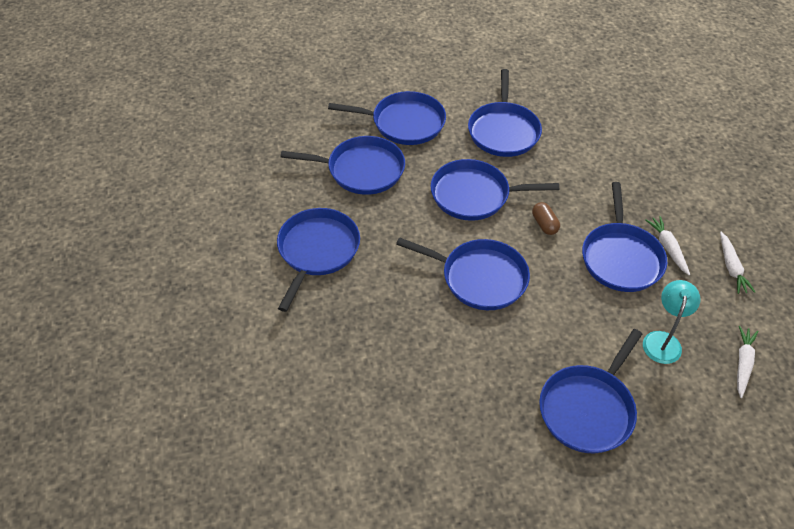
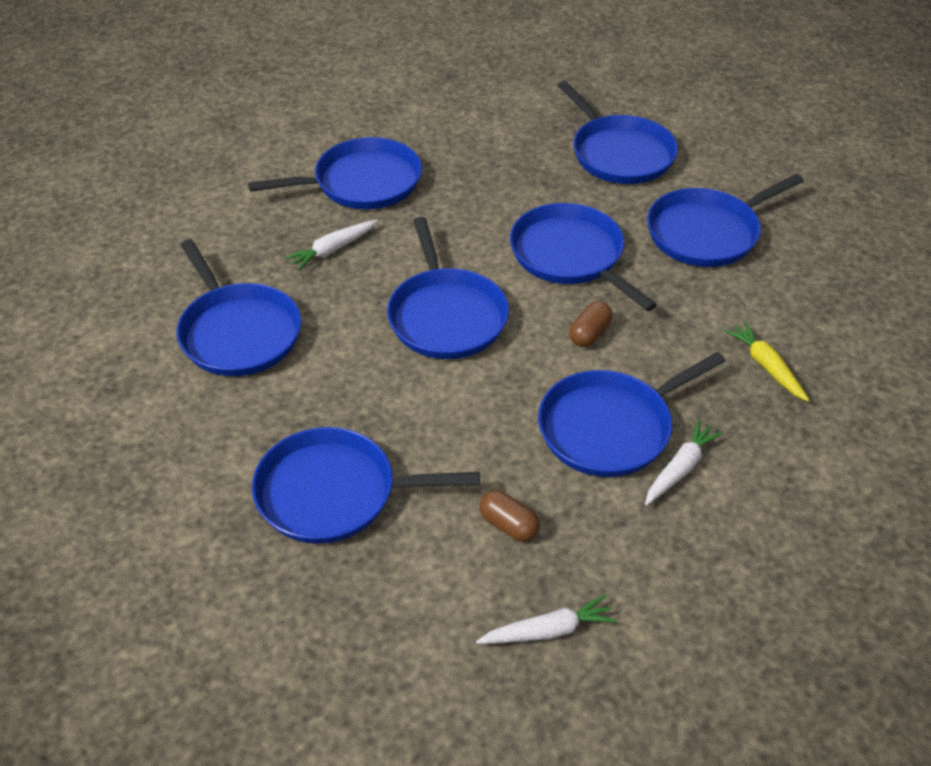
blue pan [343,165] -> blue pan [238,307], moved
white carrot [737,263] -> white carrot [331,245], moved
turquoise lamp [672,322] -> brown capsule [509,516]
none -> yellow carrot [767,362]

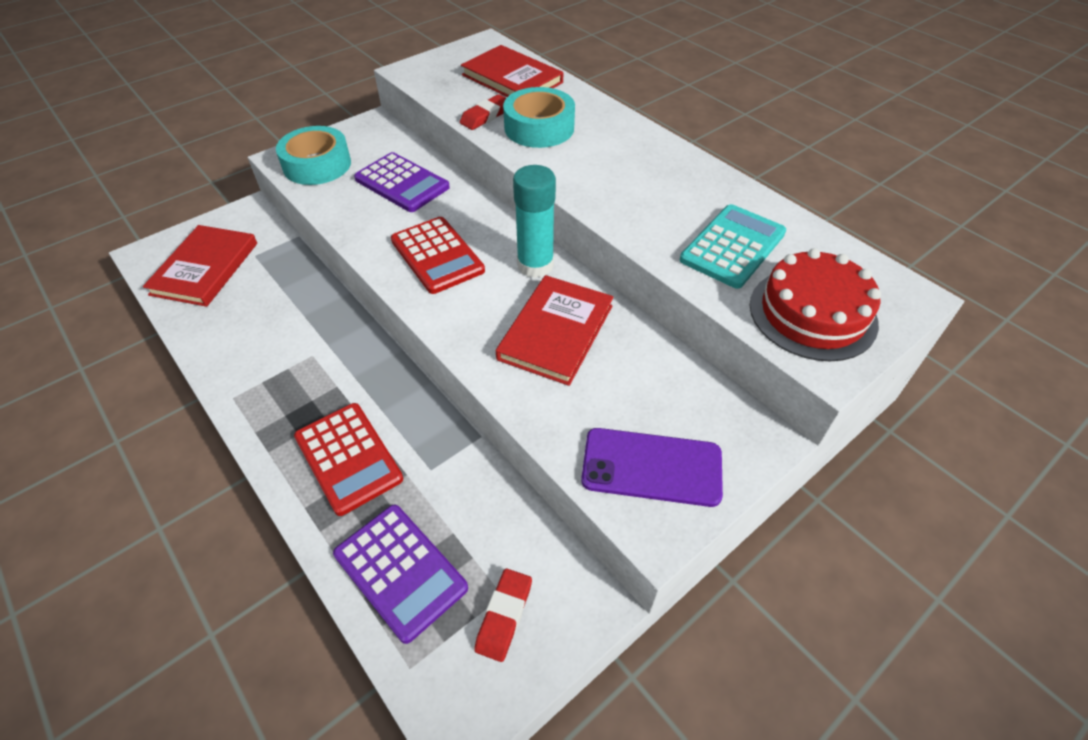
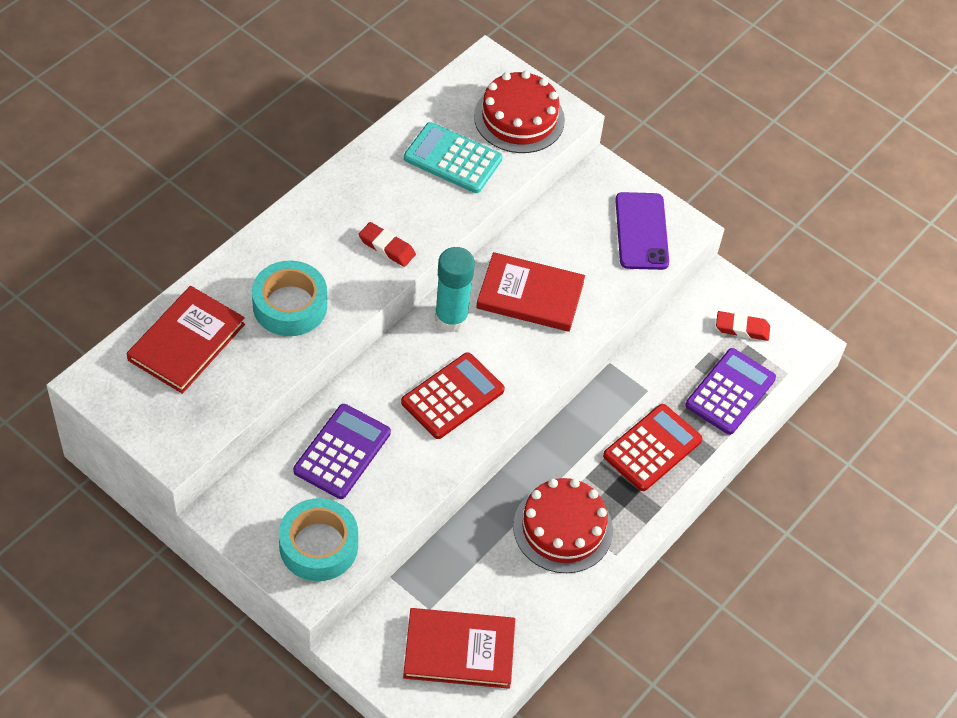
red eraser [483,112] -> red eraser [387,244], moved
none -> red cake [563,525]

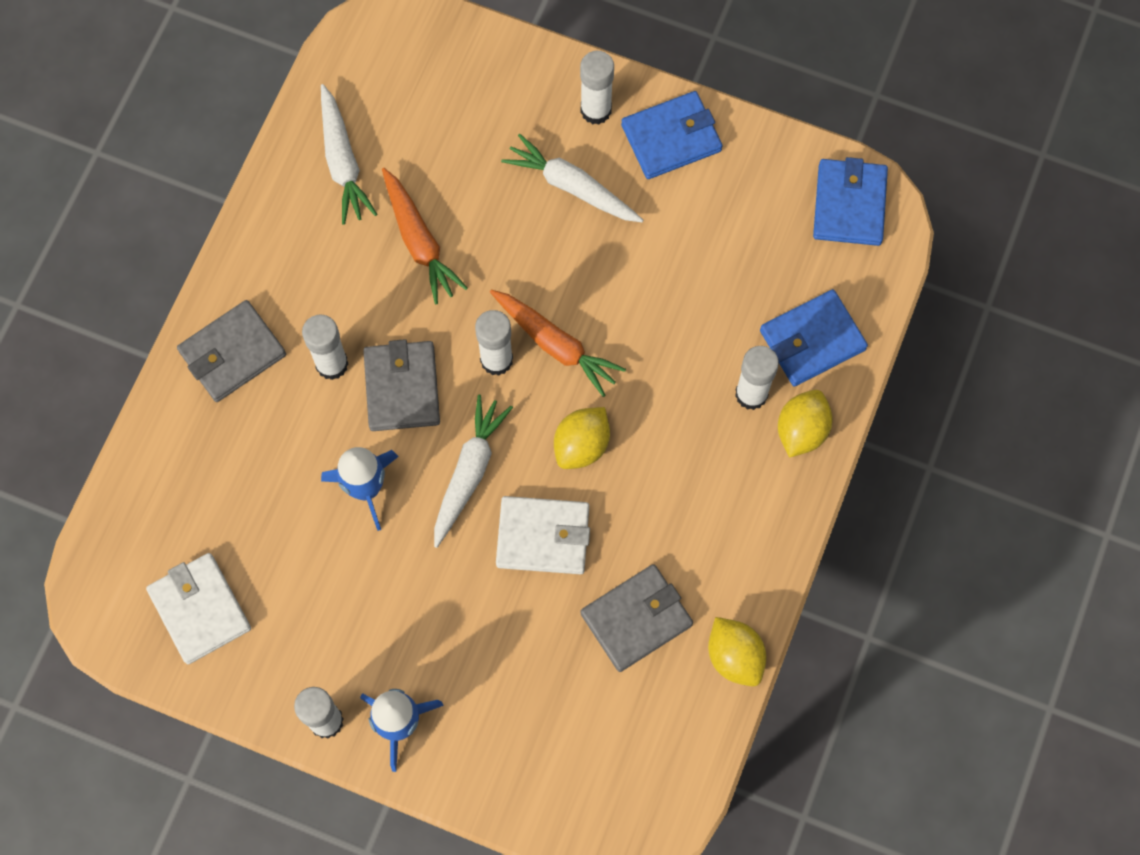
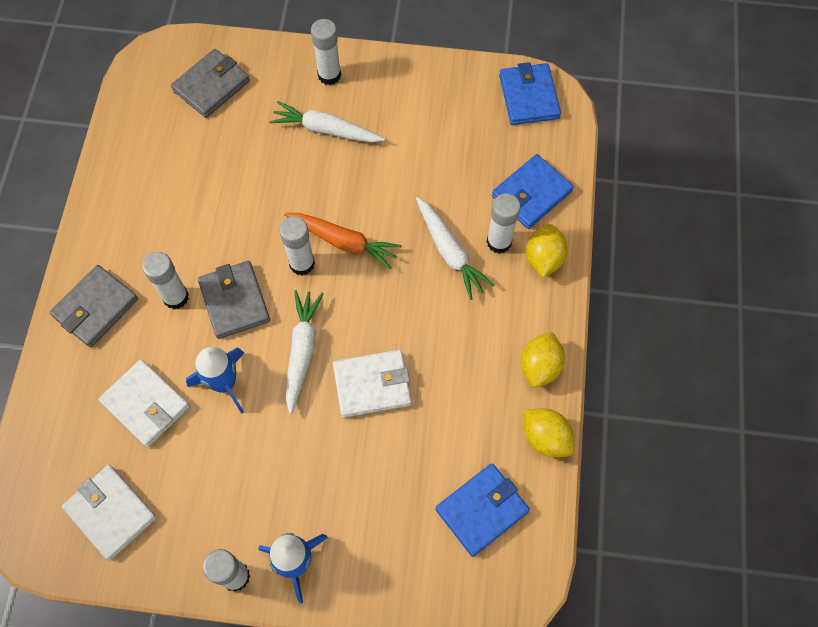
none -> white wallet [144,403]
grey wallet [637,618] -> grey wallet [210,83], moved
white carrot [349,154] -> white carrot [455,248], moved
blue wallet [671,135] -> blue wallet [482,510], moved
yellow lemon [582,438] -> yellow lemon [543,360], moved
orange carrot [425,236] -> none

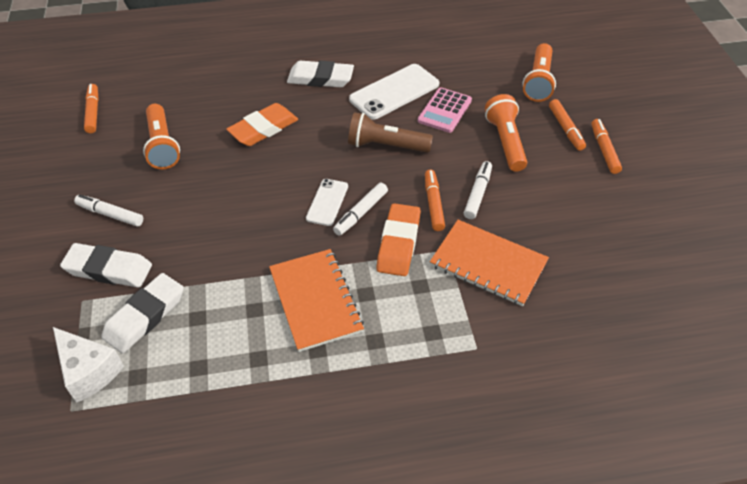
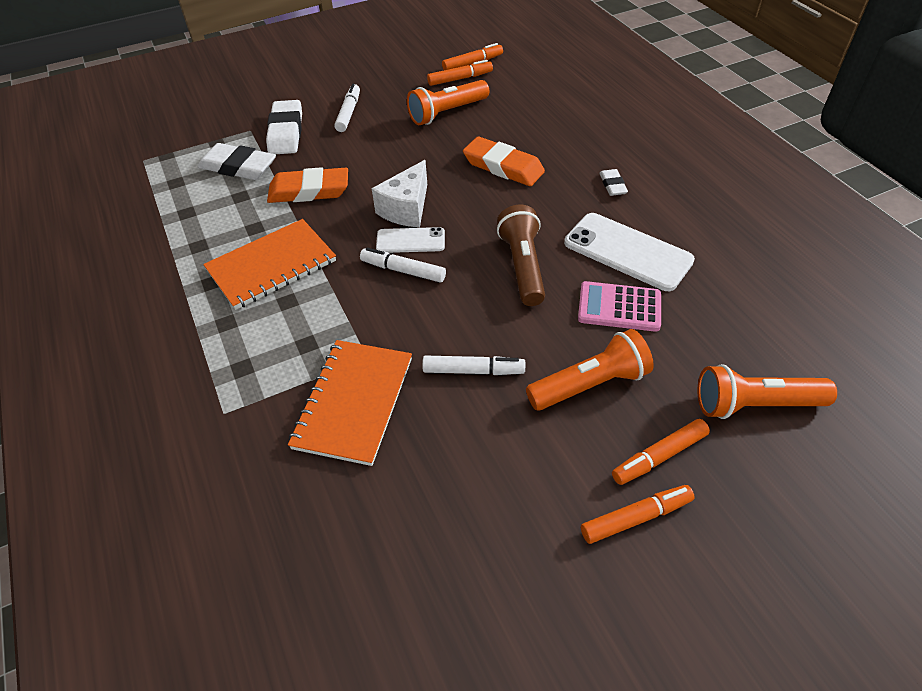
orange eraser [398,239] -> orange eraser [307,185], moved
white cheese [88,365] -> white cheese [399,193], moved
orange marker [435,200] -> orange marker [460,73], moved
white eraser [320,74] -> white eraser [613,182], x0.52

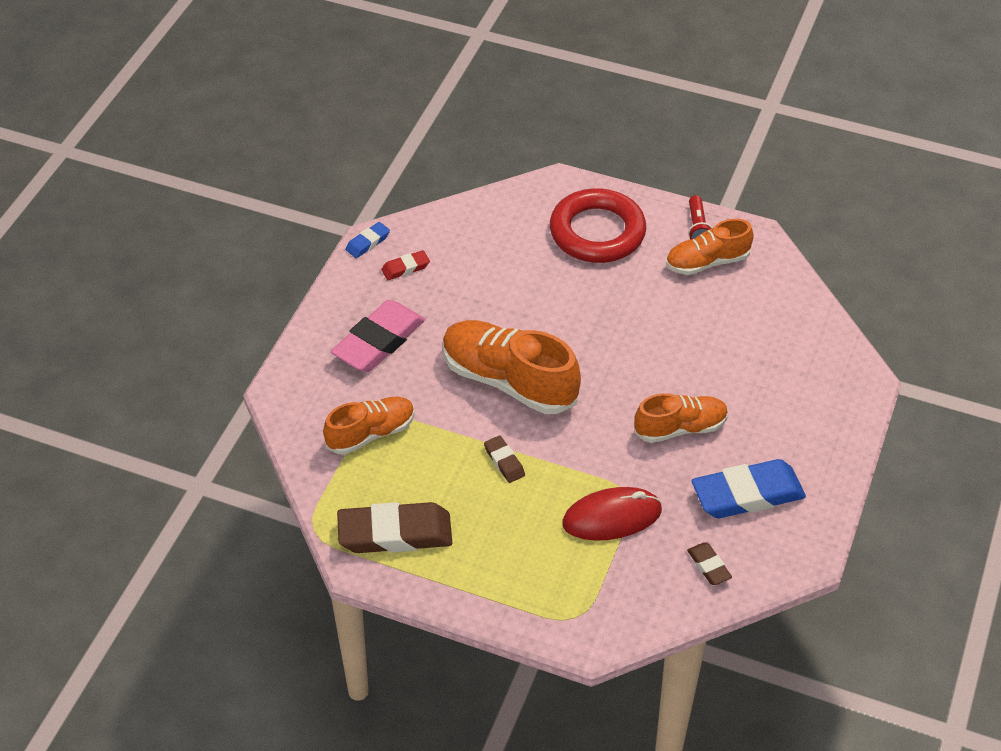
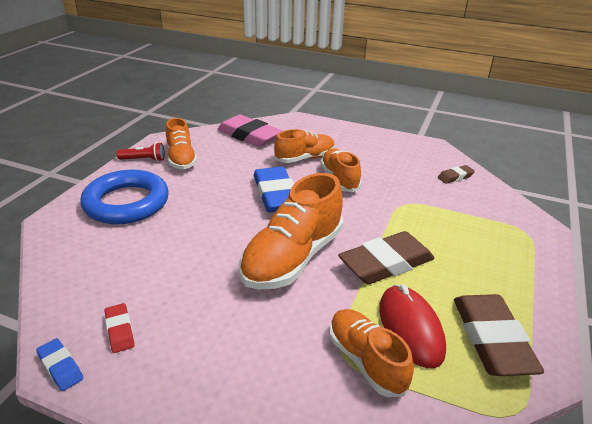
red ring [598,225] -> blue ring [124,197]
pink eraser [378,336] -> pink eraser [250,131], moved
blue eraser [749,488] -> blue eraser [274,189], moved
none -> orange shoe [304,146]
brown eraser [504,459] -> brown eraser [386,257], x2.11
red mouse [612,514] -> red mouse [412,326], moved

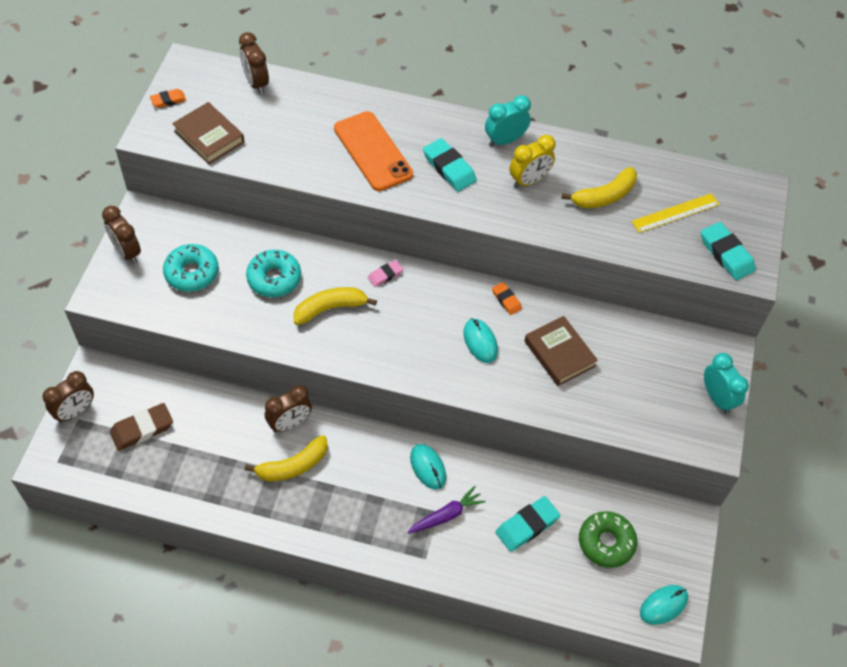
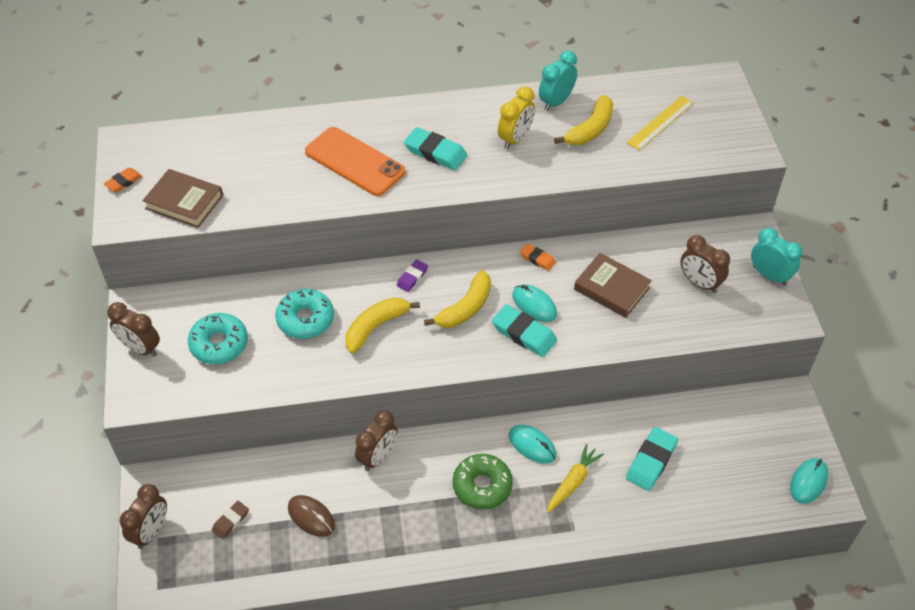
brown eraser [141,427] -> brown eraser [230,520], x0.58
none -> brown mouse [311,516]
pink eraser [385,273] -> purple eraser [412,275]
yellow banana [286,458] -> yellow banana [457,299], moved
green donut [608,539] -> green donut [483,482], moved
turquoise eraser [728,251] -> turquoise eraser [524,330], moved
turquoise clock [508,121] -> turquoise clock [558,81], moved
purple carrot [446,510] -> yellow carrot [575,478]
brown clock [254,63] -> brown clock [705,264], moved

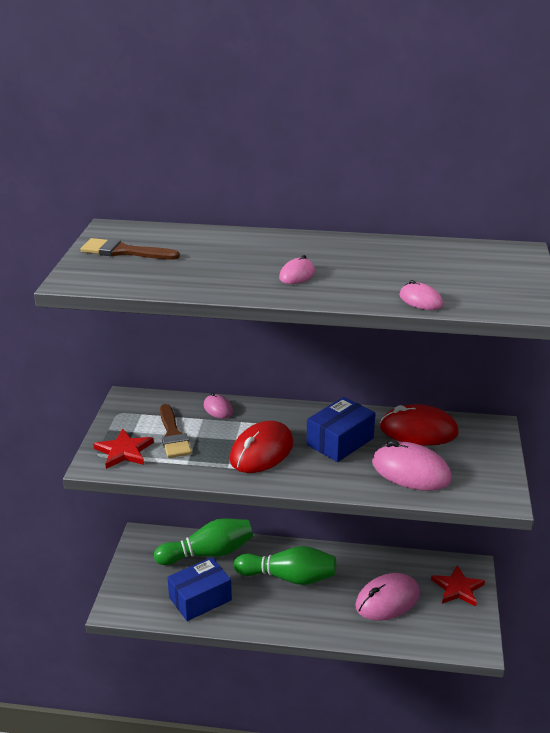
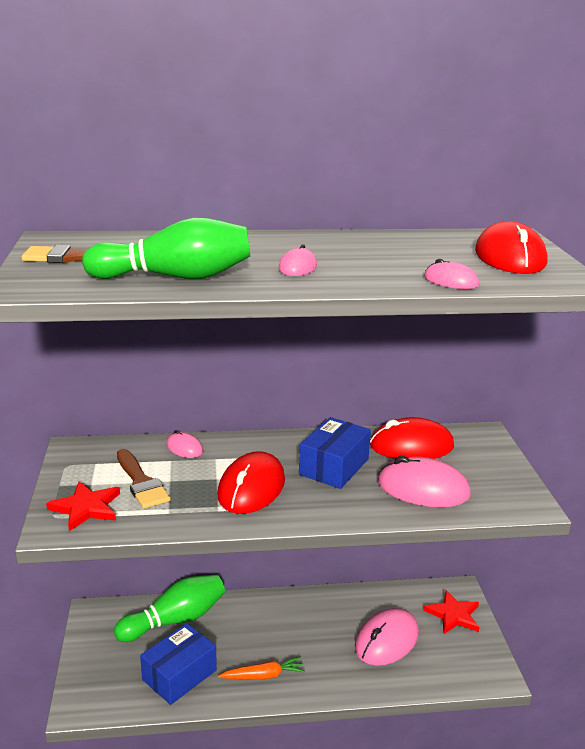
green bowling pin [285,565] -> green bowling pin [166,248], moved
none -> orange carrot [261,668]
none -> red mouse [511,247]

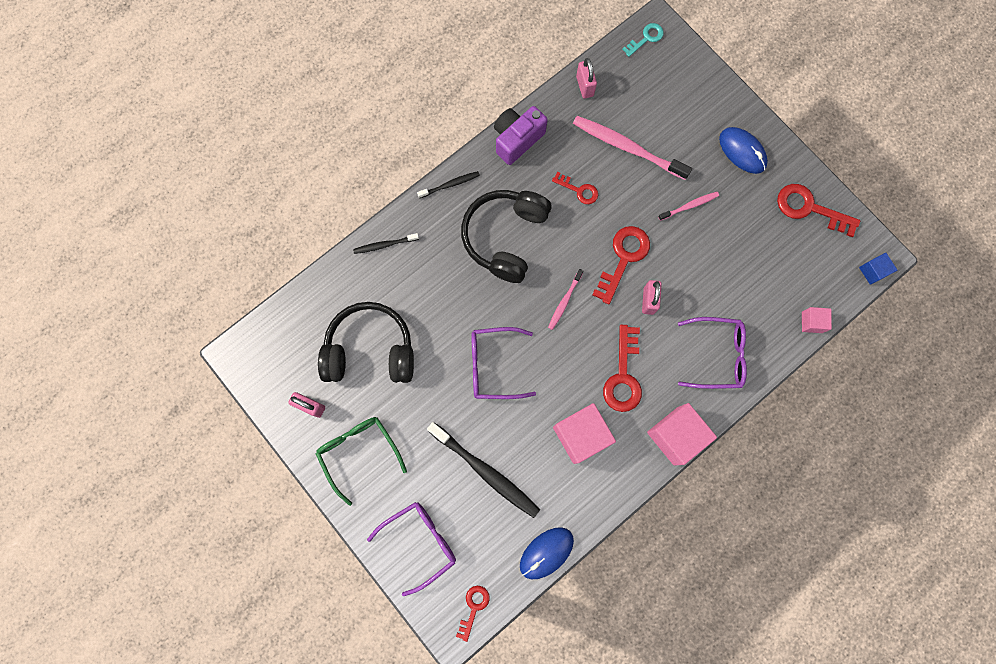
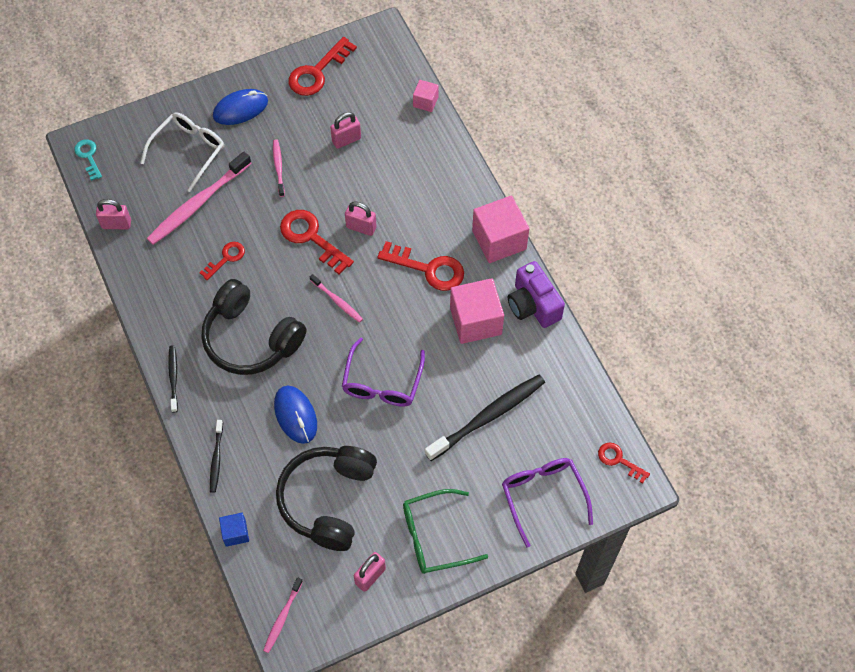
none -> white glasses [182,152]
blue cube [878,269] -> blue cube [234,530], moved
none -> pink toothbrush [283,615]
blue mouse [547,553] -> blue mouse [295,415], moved
none -> pink padlock [345,130]
purple camera [521,135] -> purple camera [536,294], moved
purple glasses [712,353] -> none

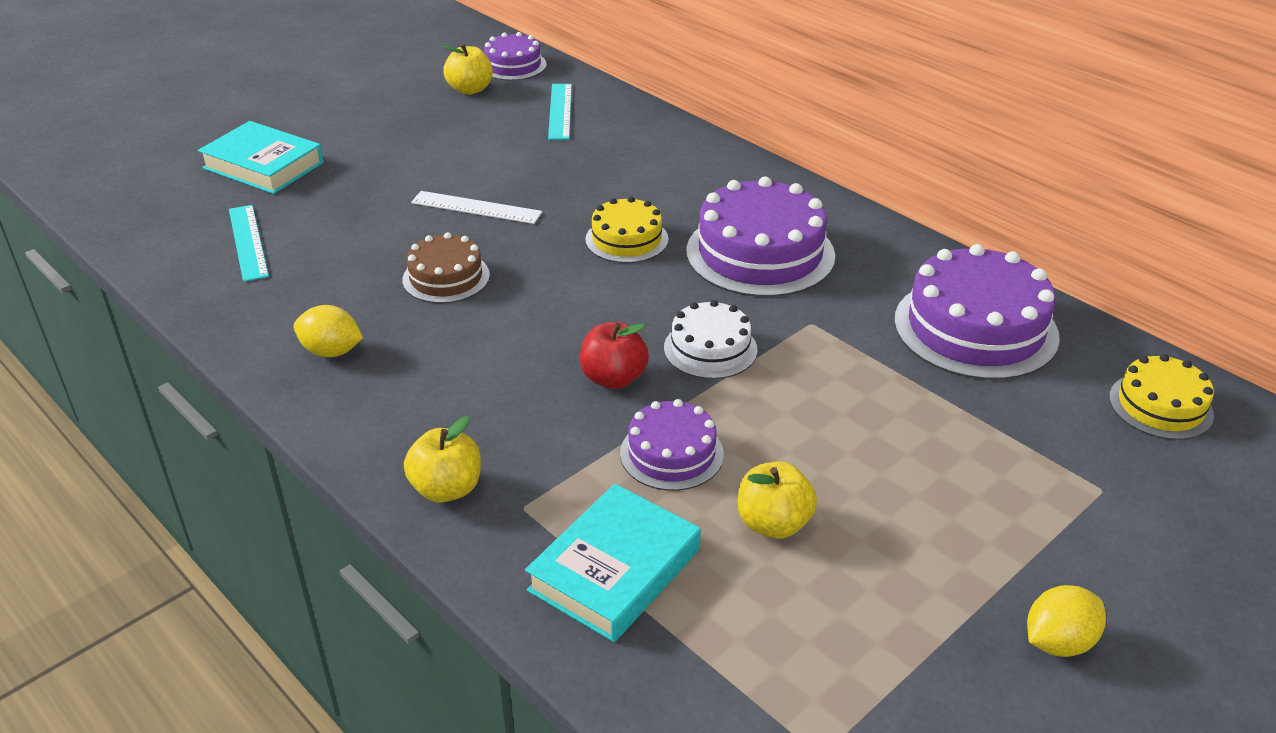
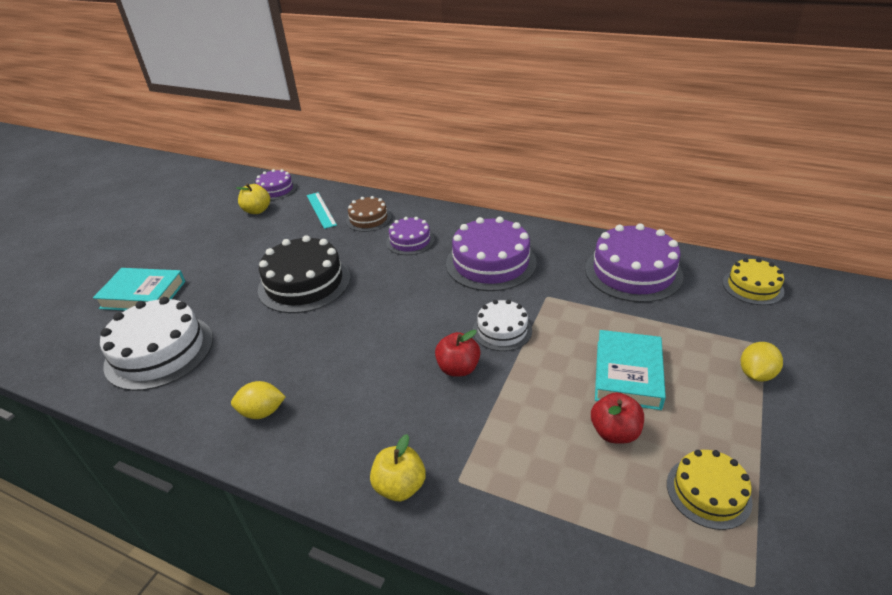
turquoise ruler [249,243] -> white cake [156,344]
white ruler [476,207] -> black cake [304,274]
brown cake [446,267] -> brown cake [368,214], moved
purple cake [672,445] -> purple cake [410,236], moved
yellow apple [777,500] -> red apple [617,417]
turquoise book [613,563] -> turquoise book [630,370], moved
yellow cake [627,229] -> yellow cake [710,490], moved
yellow lemon [1066,621] -> yellow lemon [762,362], moved

